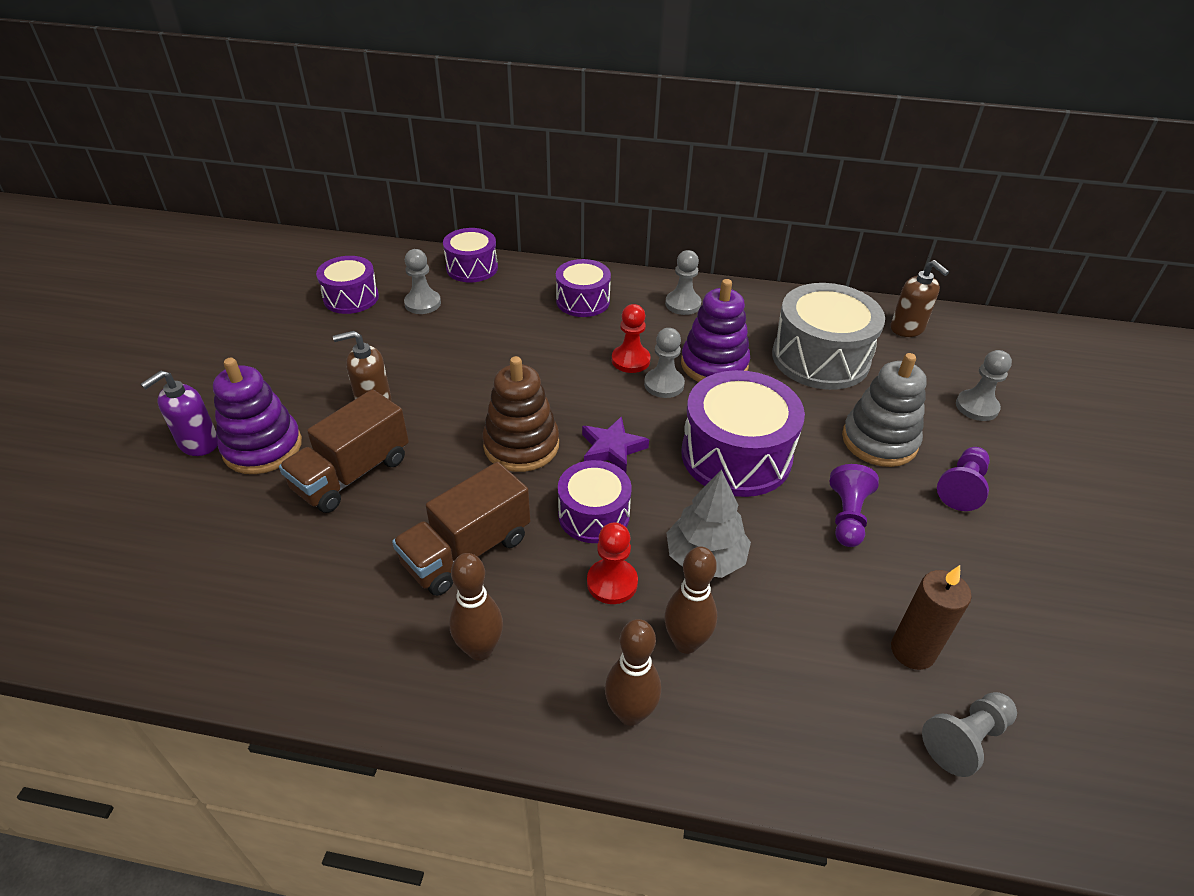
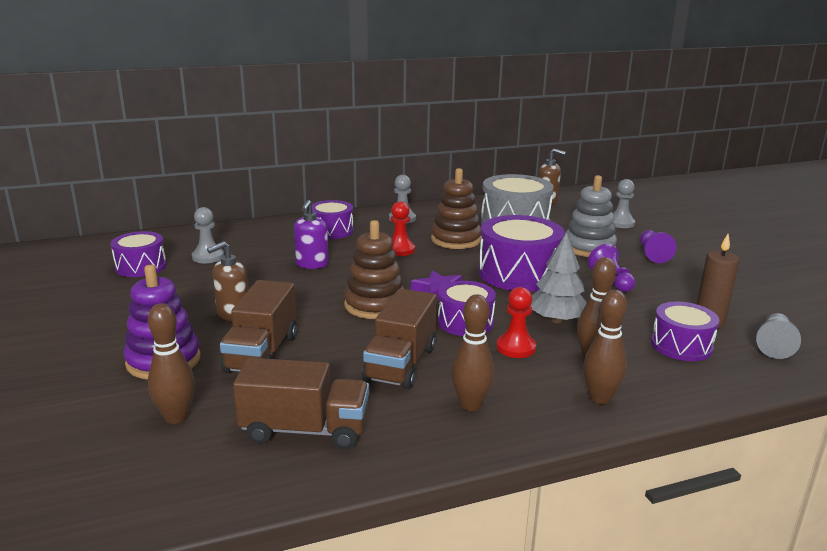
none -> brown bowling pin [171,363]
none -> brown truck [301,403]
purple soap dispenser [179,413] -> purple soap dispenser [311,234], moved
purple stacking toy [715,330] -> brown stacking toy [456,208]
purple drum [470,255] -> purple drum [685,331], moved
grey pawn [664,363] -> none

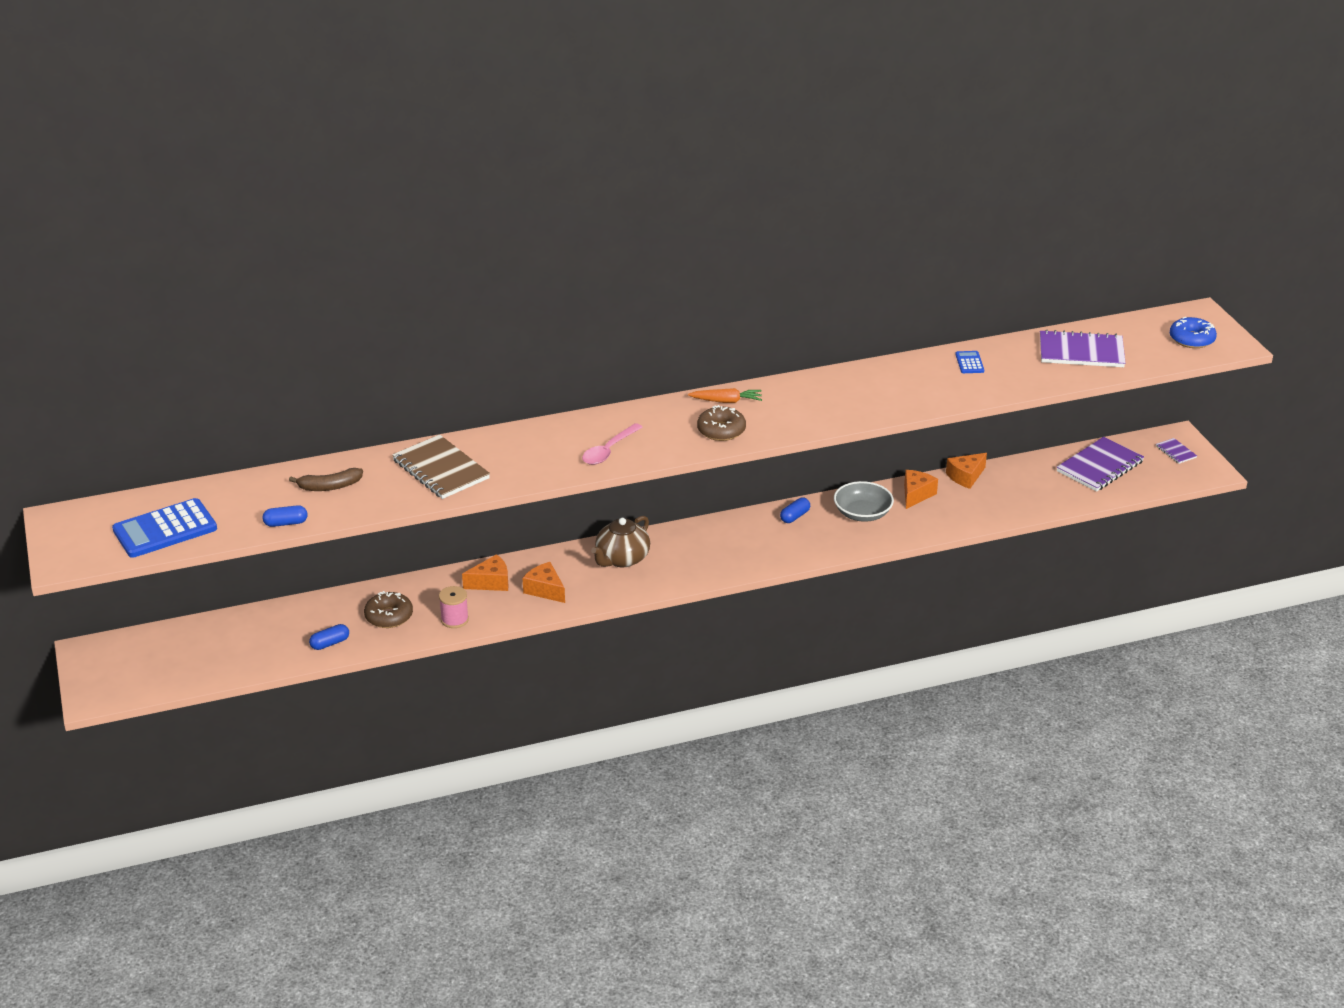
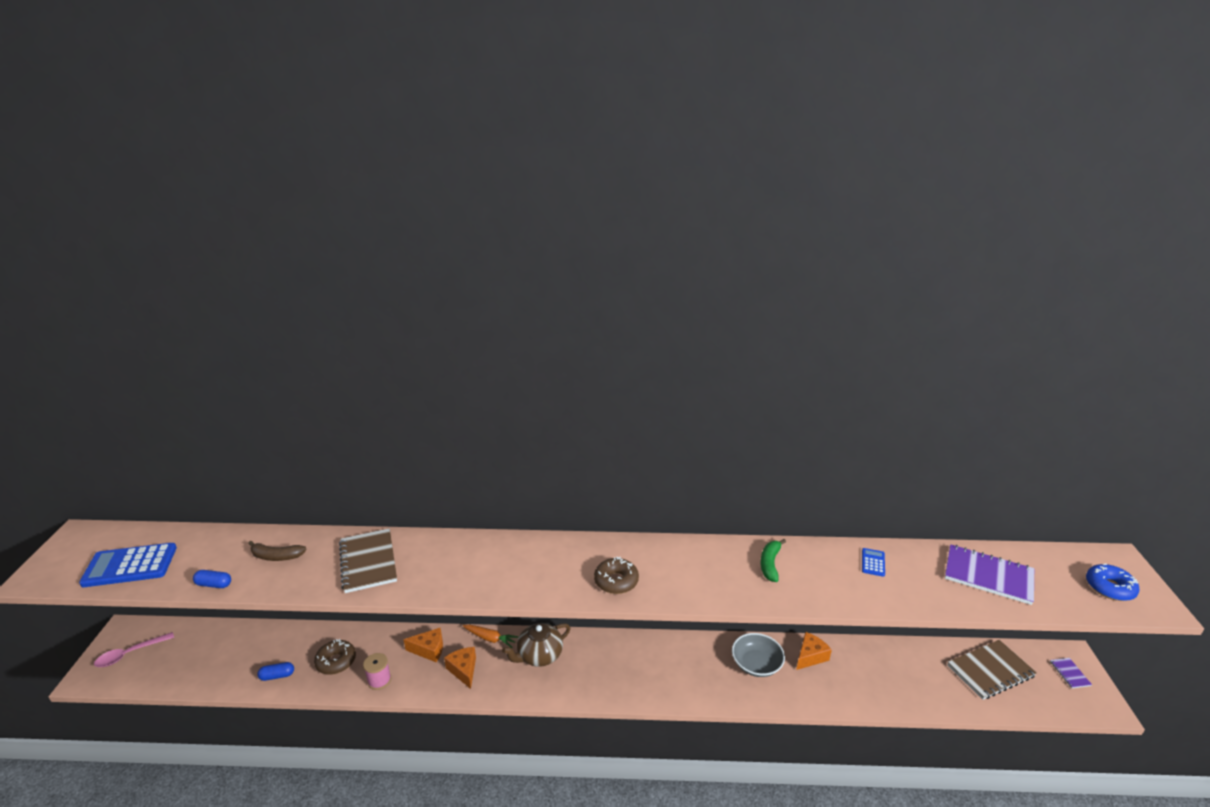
pink spoon [612,444] -> pink spoon [134,649], moved
orange carrot [725,395] -> orange carrot [490,636], moved
none -> green banana [773,560]
purple notebook [1100,464] -> brown notebook [992,670]
blue capsule [795,510] -> none
orange cheese [966,471] -> none

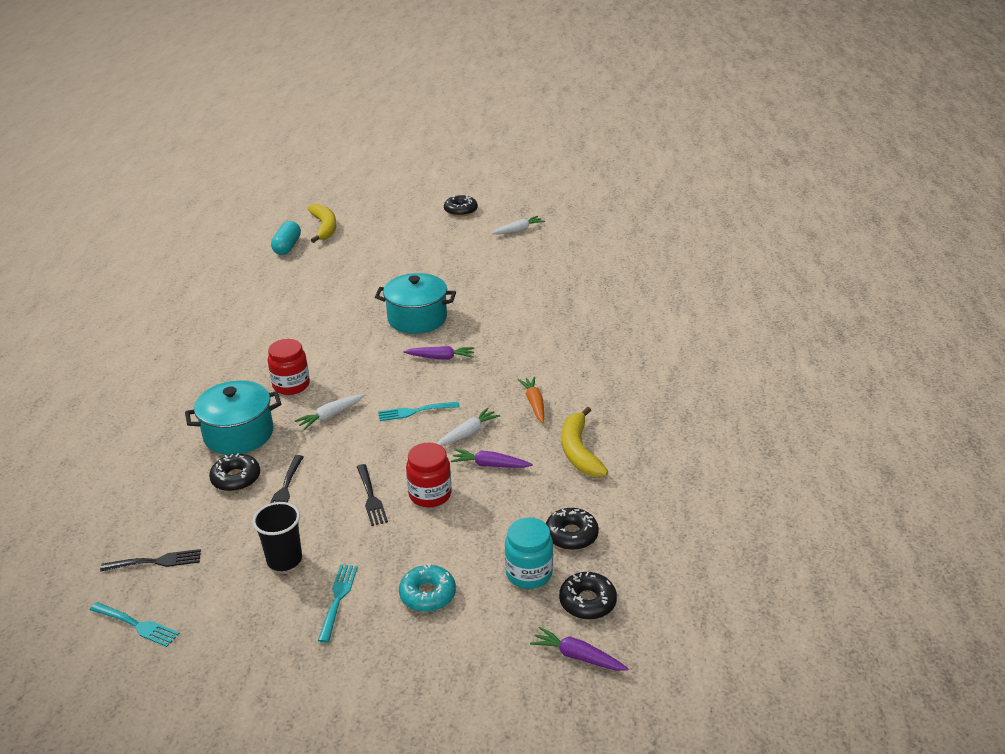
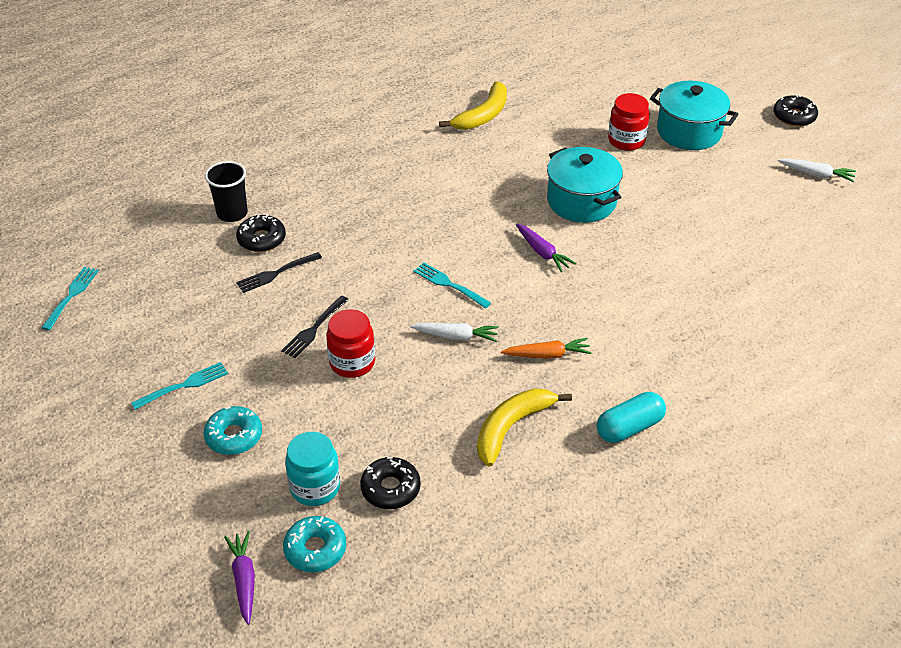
turquoise fork [135,624] -> turquoise fork [70,298], 150 degrees counterclockwise
black cup [277,536] -> black cup [226,191], moved
black donut [588,596] -> turquoise donut [314,544]
yellow banana [322,223] -> yellow banana [473,105], moved
orange carrot [530,399] -> orange carrot [546,348], 45 degrees clockwise
turquoise capsule [286,238] -> turquoise capsule [631,417], moved
red jar [289,367] -> red jar [629,122], moved
turquoise pot [233,417] -> turquoise pot [694,115], moved
black fork [150,560] -> none
white carrot [329,412] -> none
purple carrot [492,458] -> none

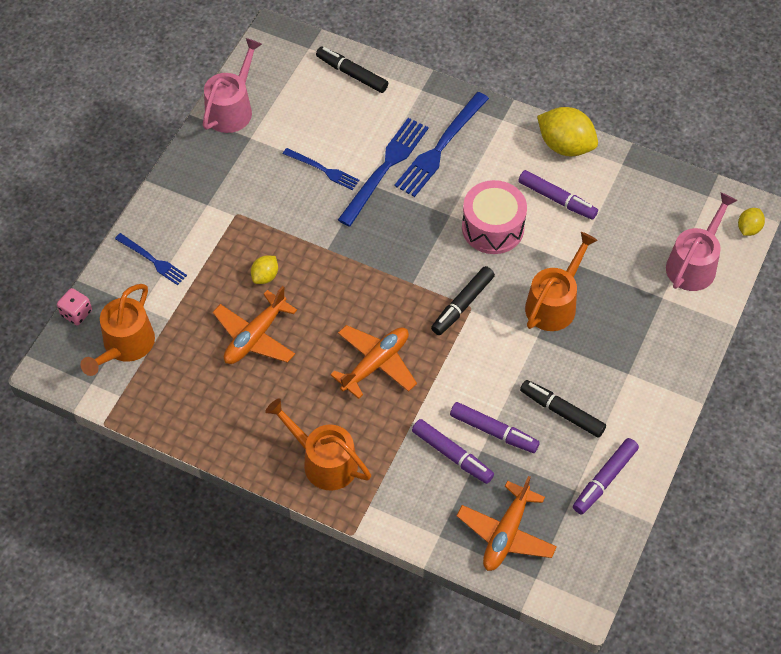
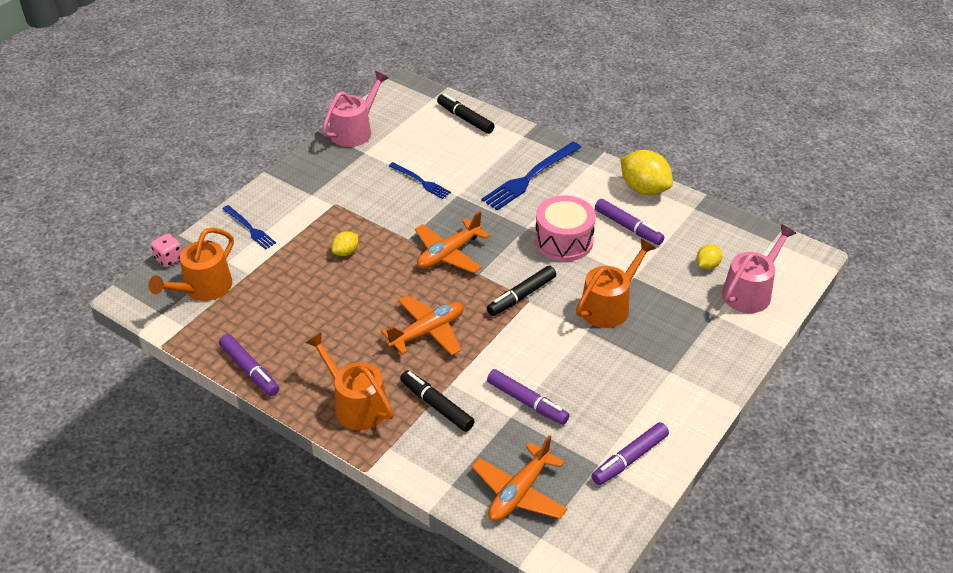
purple marker [453,451] -> purple marker [249,365], moved
black marker [563,409] -> black marker [437,401], moved
orange plane [255,325] -> orange plane [452,242], moved
yellow lemon [751,222] -> yellow lemon [709,257], moved
blue fork [383,172] -> none

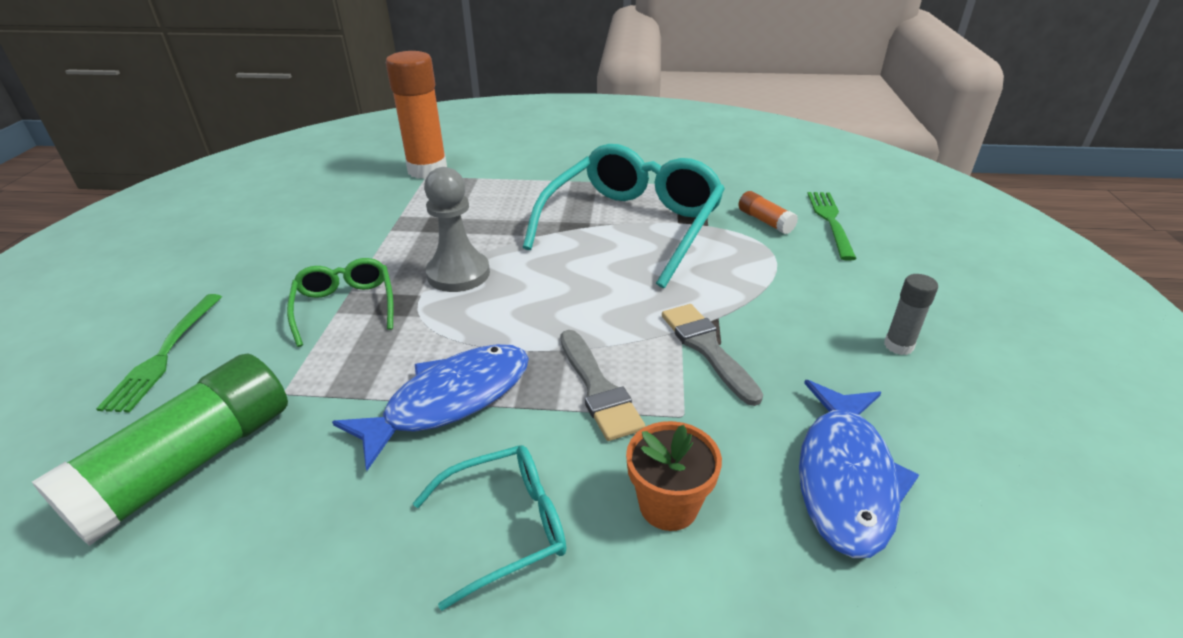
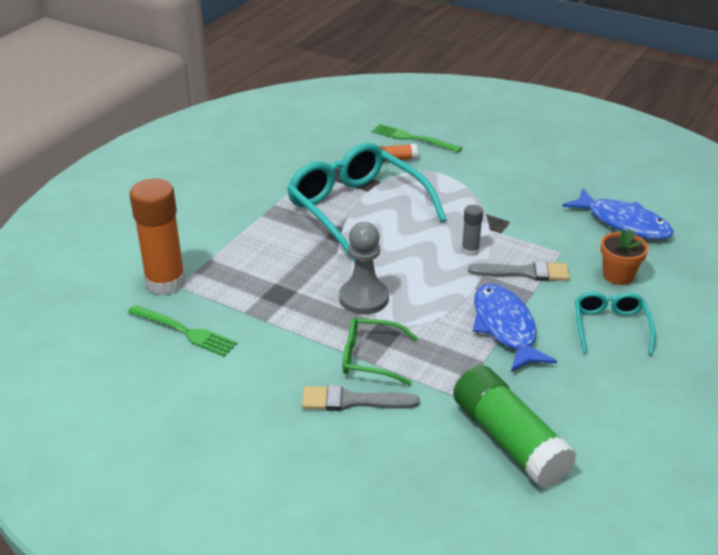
green fork [159,353] -> green fork [182,331], moved
grey brush [712,355] -> grey brush [361,398], moved
grey glue stick [911,314] -> grey glue stick [472,230], moved

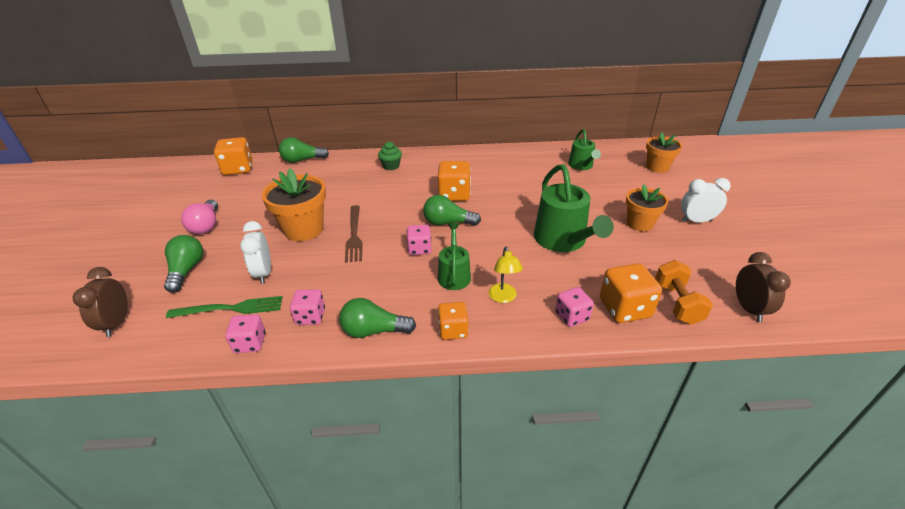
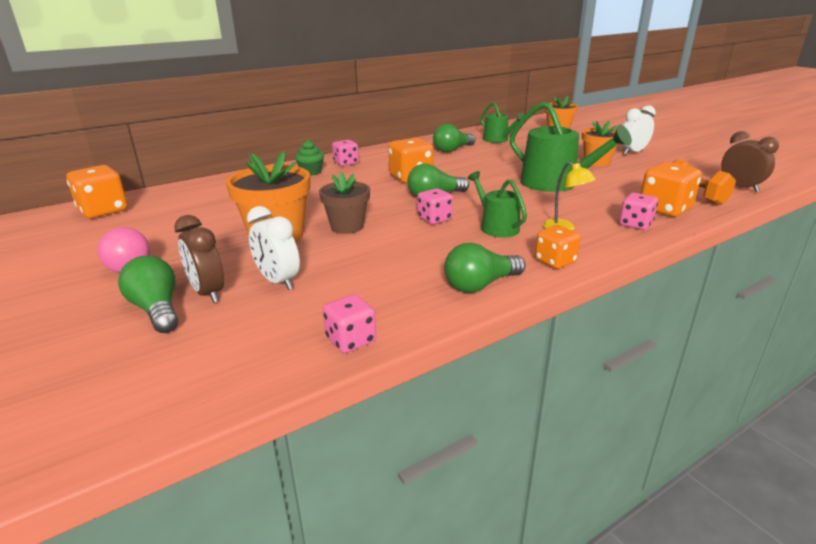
brown clock [100,302] -> brown clock [199,259], moved
brown fork [353,234] -> brown flower pot [344,203]
pink dice [307,307] -> pink dice [345,153], moved
green light bulb [304,150] -> green light bulb [454,138], moved
green fork [224,307] -> none

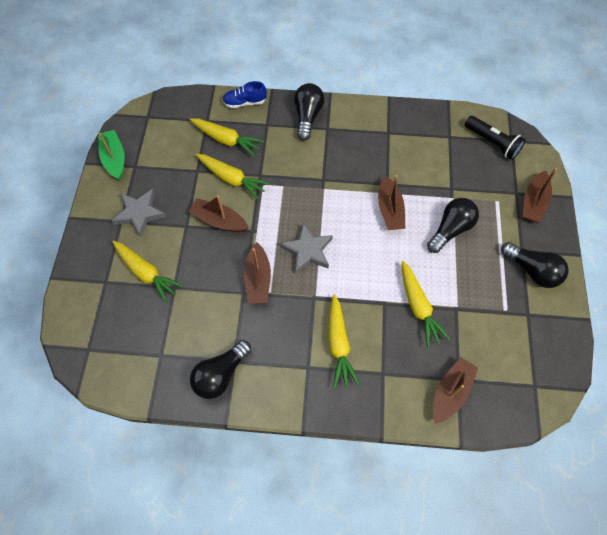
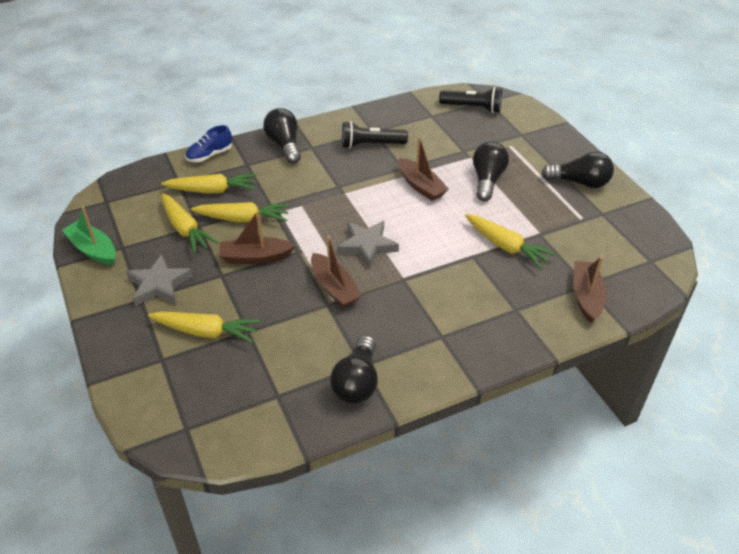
yellow carrot [344,341] -> yellow carrot [190,223], moved
none -> black flashlight [375,135]
brown boat [540,195] -> none

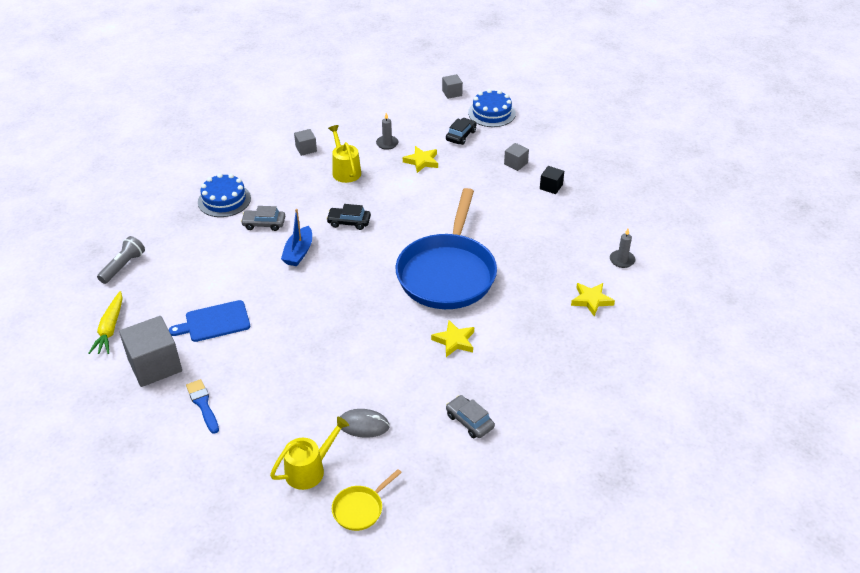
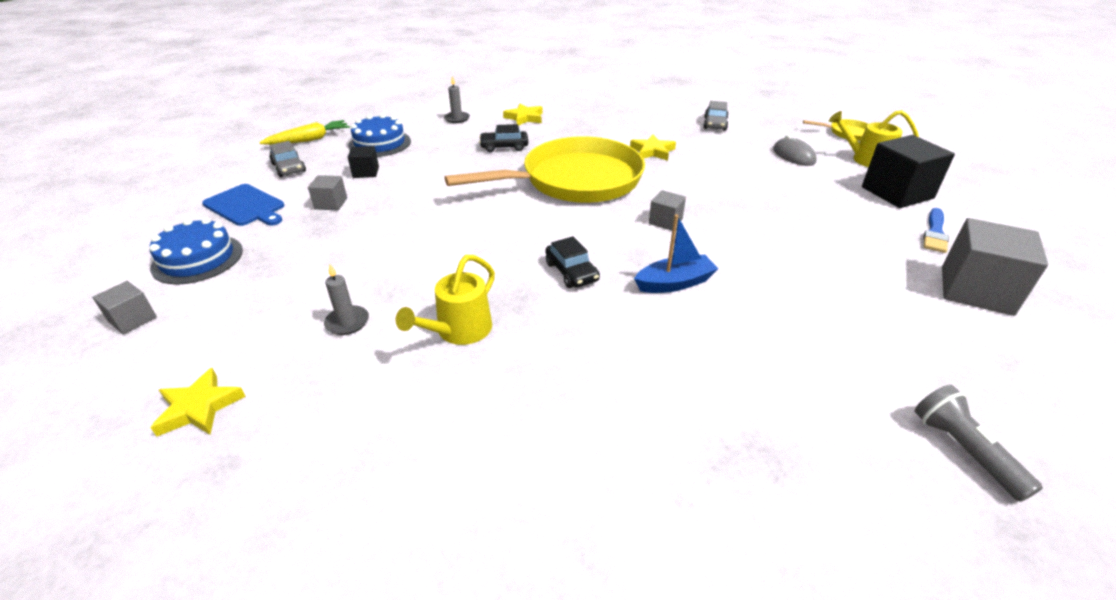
yellow star [420,159] -> yellow star [198,402], moved
blue cutting board [209,321] -> blue cutting board [243,205], moved
yellow carrot [106,322] -> yellow carrot [304,132], moved
grey car [263,218] -> grey car [287,159], moved
blue cake [224,195] -> blue cake [379,135], moved
blue pan [446,248] -> yellow pan [545,169]
black car [461,131] -> black car [503,138], moved
grey cube [305,142] -> grey cube [667,210], moved
none -> black cube [908,171]
grey flashlight [121,260] -> grey flashlight [979,443], 75 degrees clockwise

